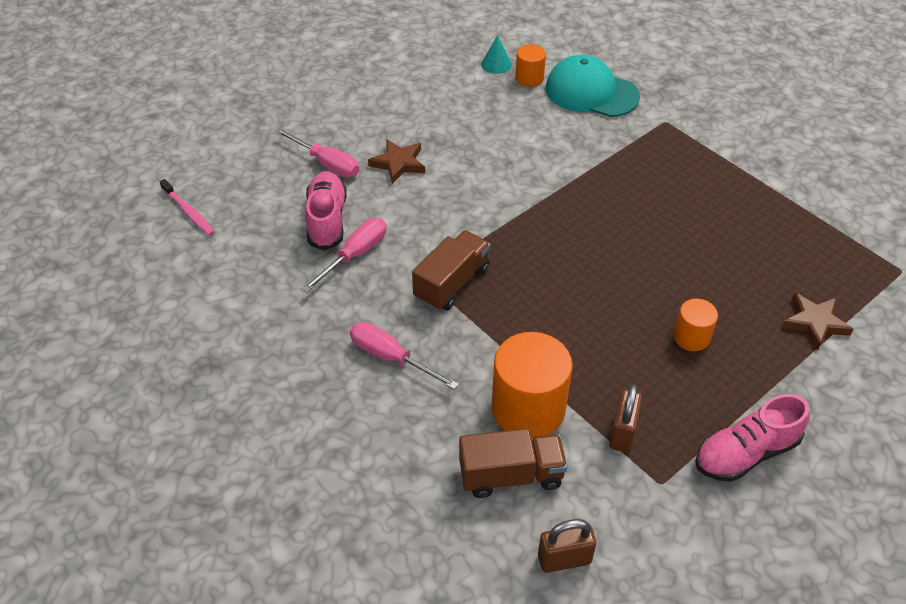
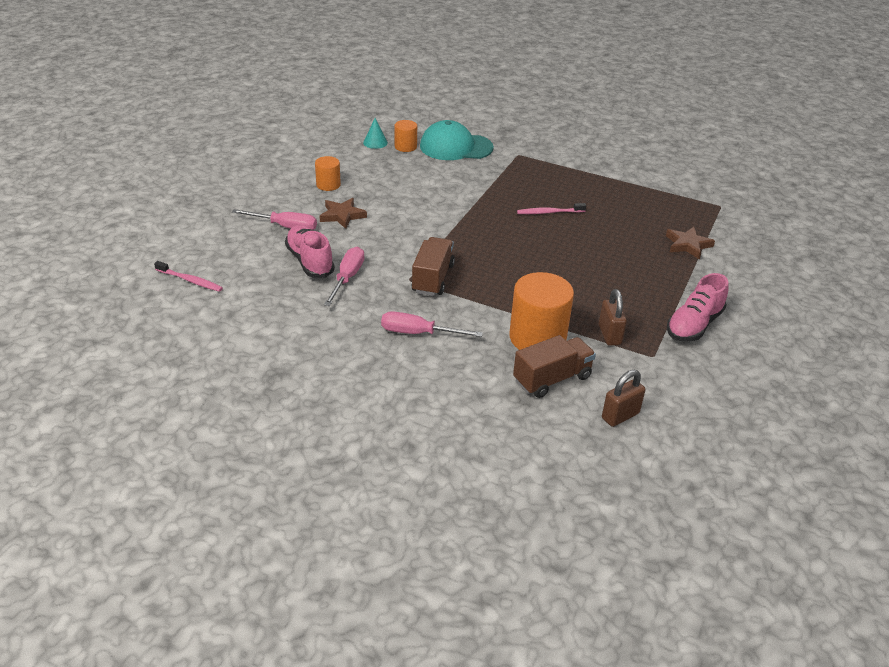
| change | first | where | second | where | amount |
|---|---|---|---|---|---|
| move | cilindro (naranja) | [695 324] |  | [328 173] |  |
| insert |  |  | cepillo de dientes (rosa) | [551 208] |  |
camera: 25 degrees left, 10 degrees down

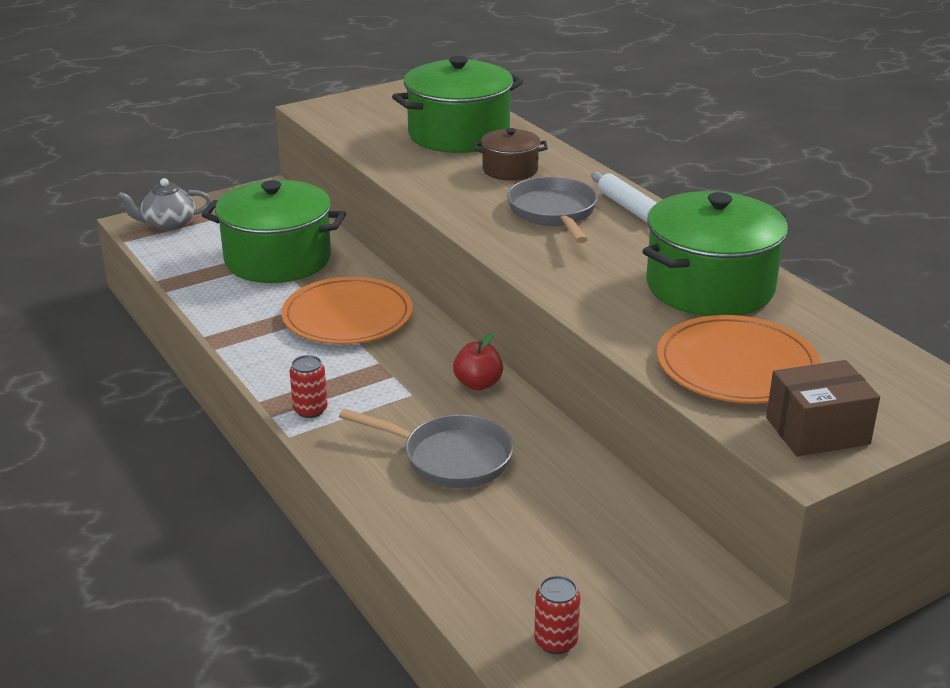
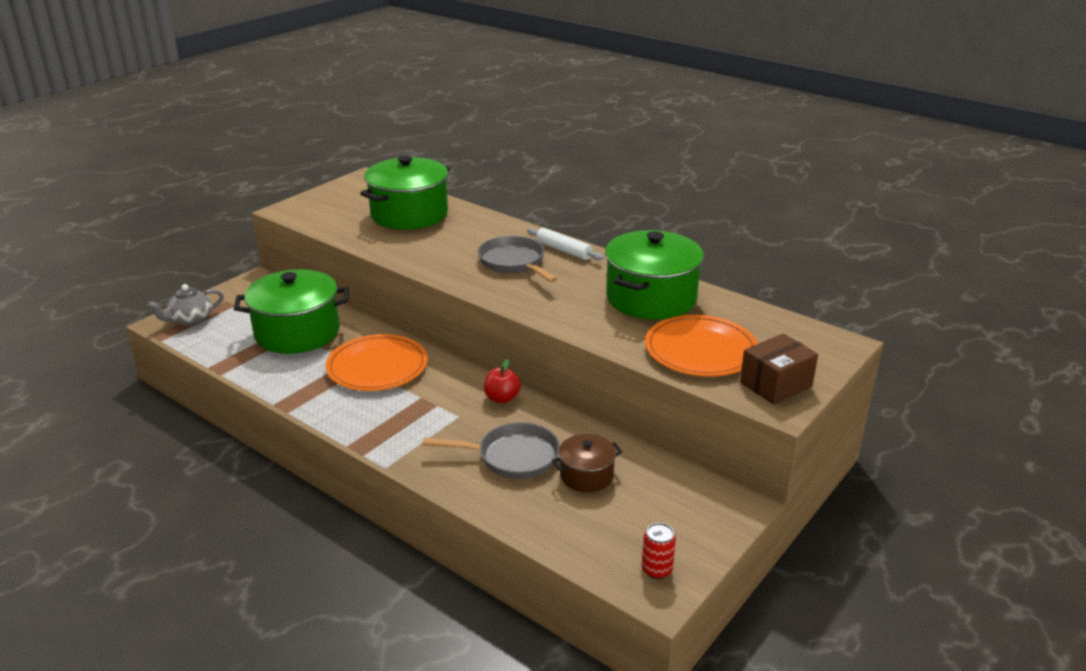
| change | first | where | second | where | amount |
|---|---|---|---|---|---|
| move | olla (marrón) | [511 154] |  | [587 463] |  |
| delete | lata (rojo) | [308 386] |  |  |  |
camera: 20 degrees left, 0 degrees up

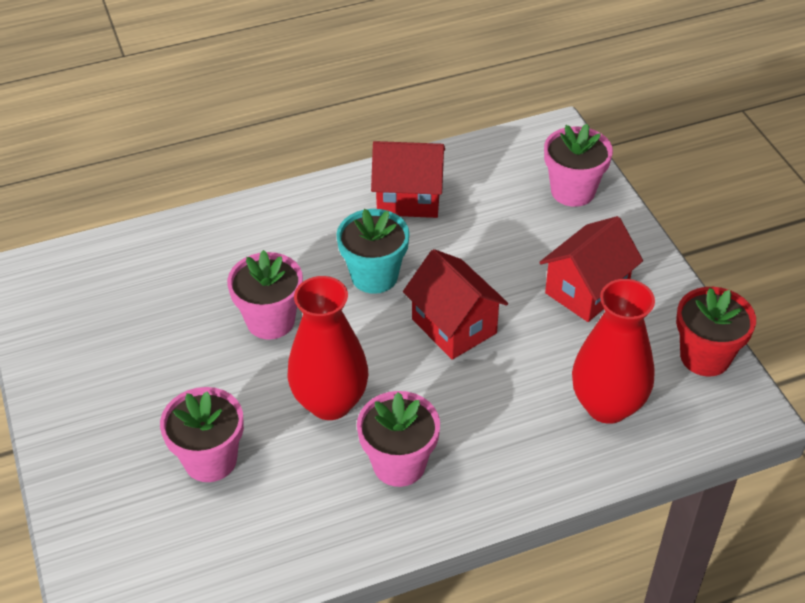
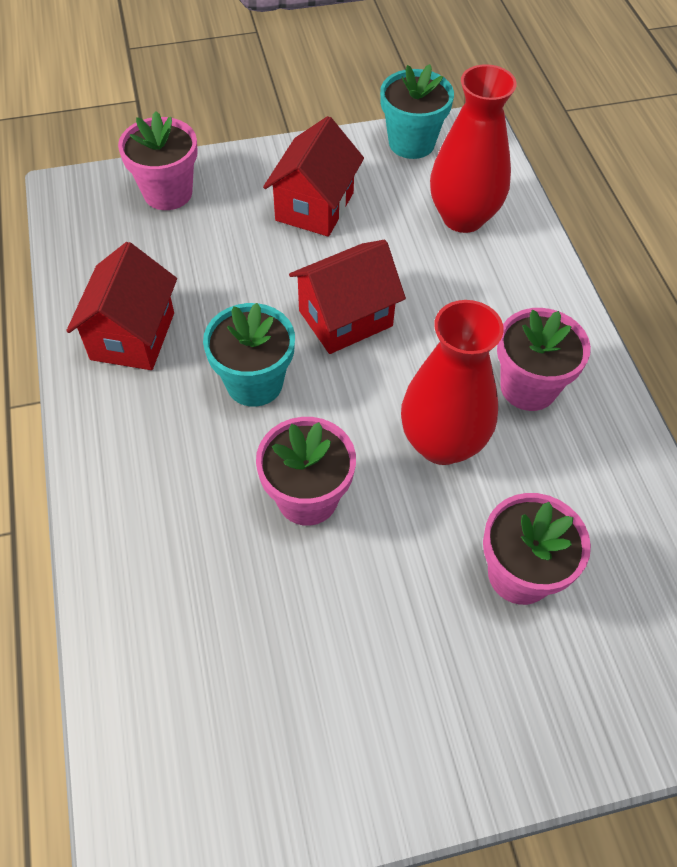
| change | first | where | second | where | amount |
|---|---|---|---|---|---|
| rotate | casa (rojo) | [591 269] |  | [313 176] | 60 degrees clockwise |
| recolor | maceta (rojo) | [716 332] | maceta (turquesa) | [417 111] |  |
camera: 85 degrees left, 10 degrees up

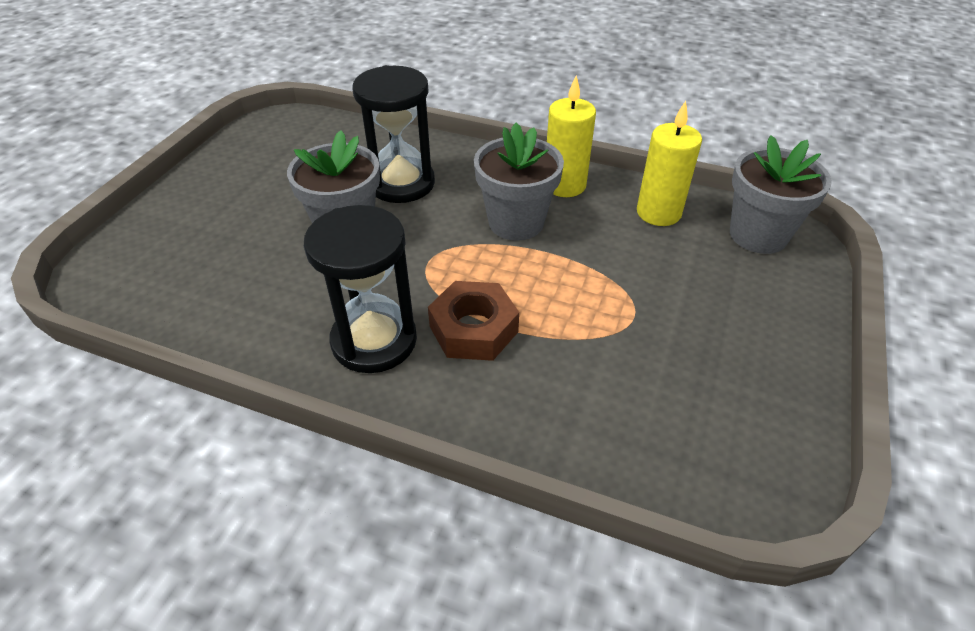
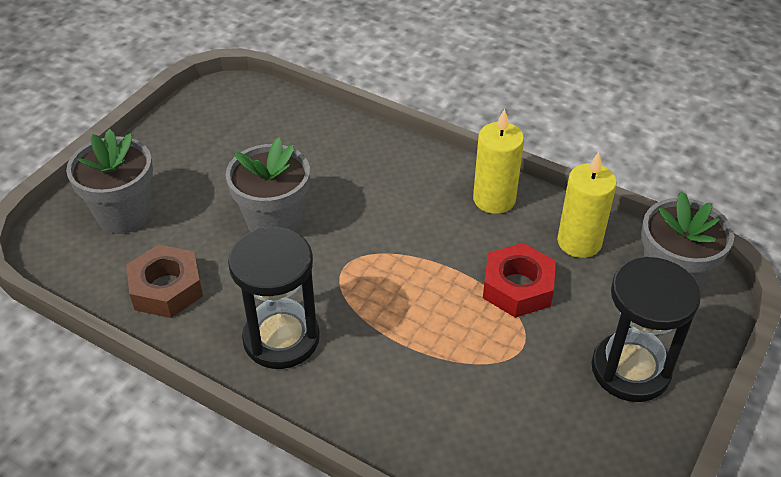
| change | first | where | second | where | amount |
|---|---|---|---|---|---|
| move | maceta (gris) | [519 182] |  | [109 181] |  |
| move | tuerca (marrón) | [473 321] |  | [164 281] |  |
| insert |  |  | tuerca (rojo) | [519 280] |  |
| move | reloj de arena (negro) | [393 134] |  | [646 329] |  |
camera: 10 degrees right, 0 degrees up

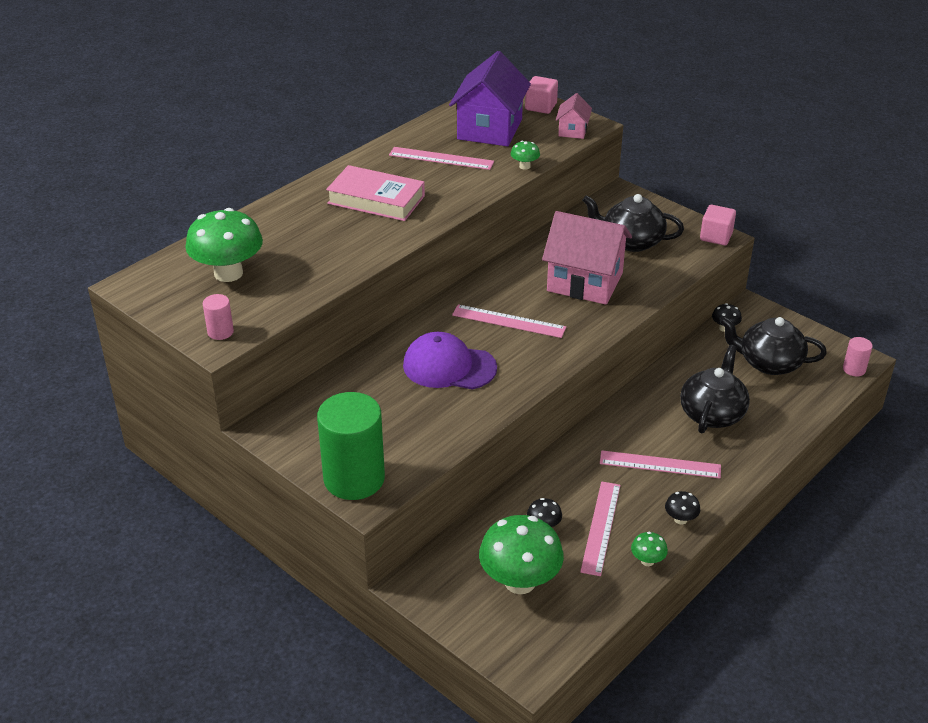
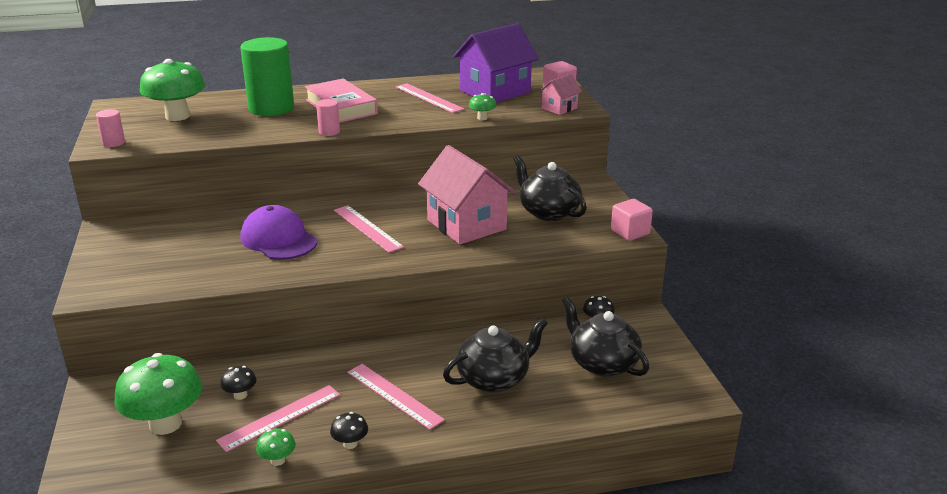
| change | first | where | second | where | amount |
|---|---|---|---|---|---|
| move | cilindro (verde) | [351 446] |  | [267 76] |  |
| move | cilindro (rosa) | [858 356] |  | [328 117] |  |
camera: 35 degrees right, 10 degrees down

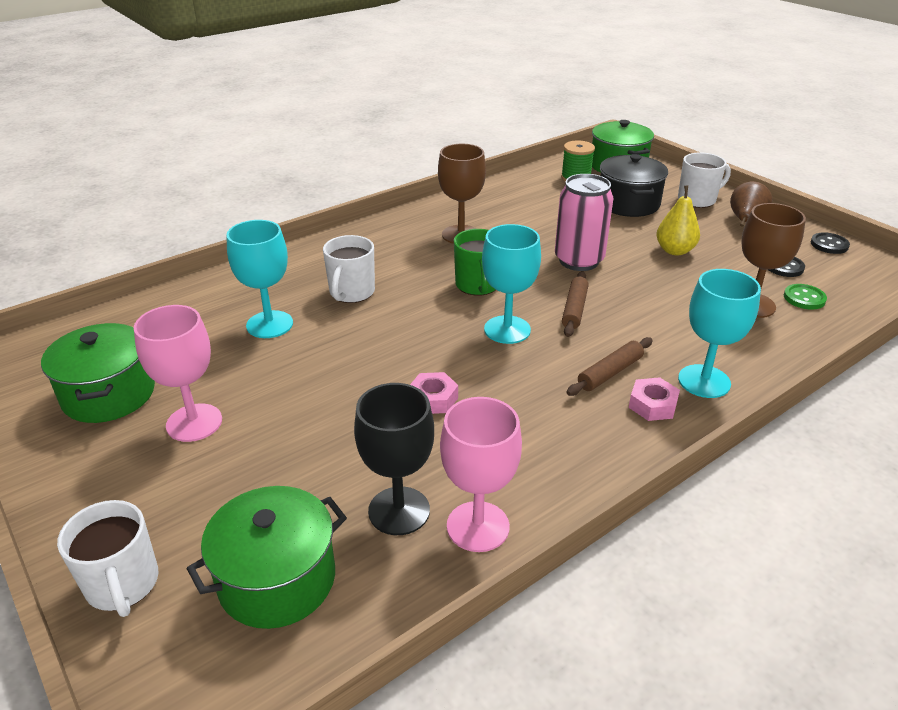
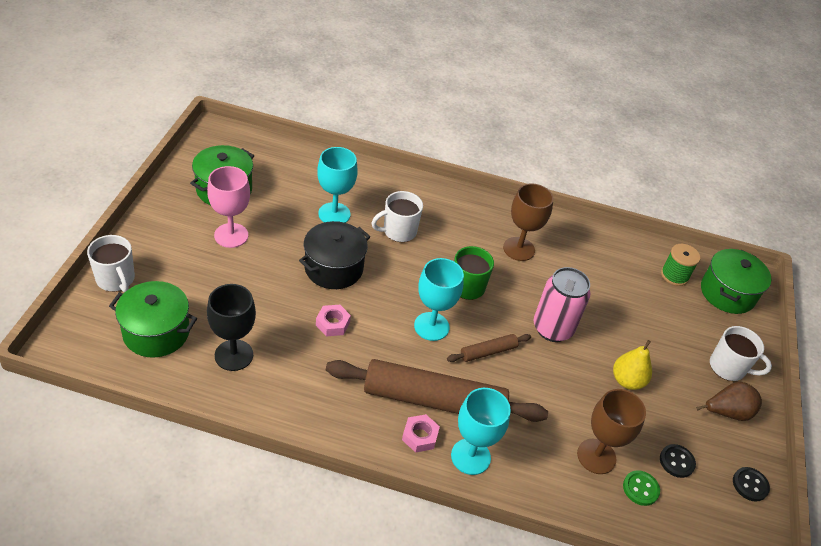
| change | first | where | second | where | amount |
|---|---|---|---|---|---|
| rotate | taza (blanco) | [108 558] |  | [111 263] | 60 degrees counterclockwise |
| move | olla (negro) | [634 185] |  | [334 255] |  |
| resize | rodillo (marrón) | [610 366] |  | [437 390] | x2.25 |
| delete | copa (rosa) | [481 474] |  |  |  |
camera: 45 degrees right, 10 degrees up

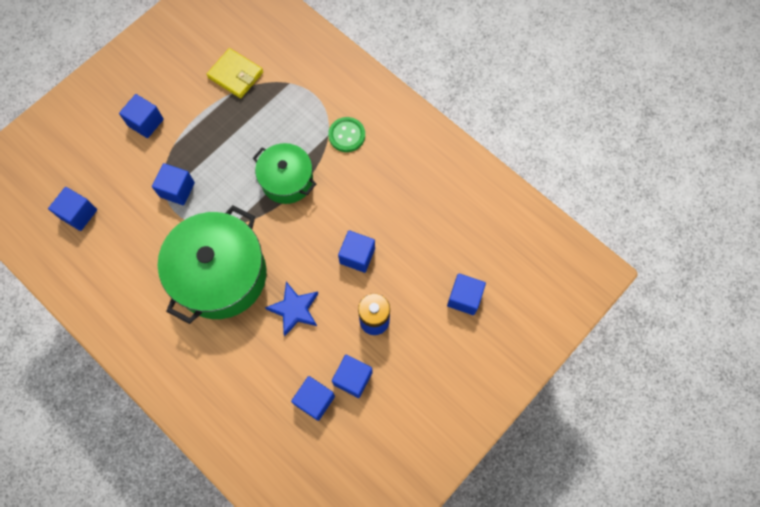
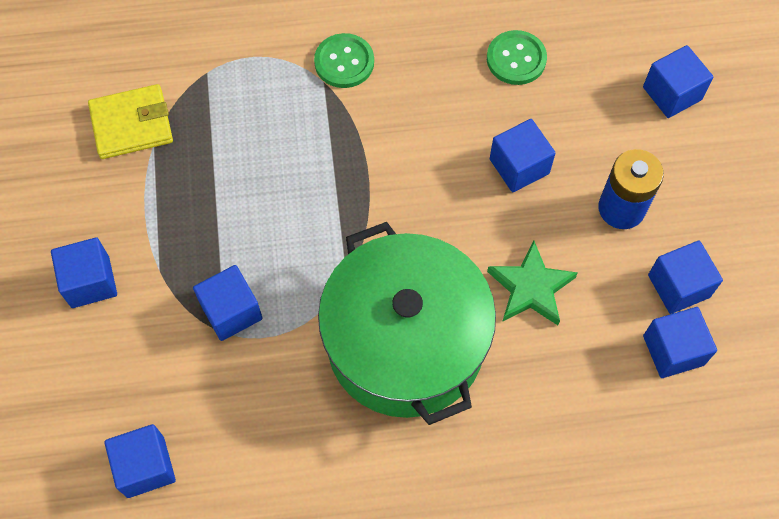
| change | first | where | second | where | amount |
|---|---|---|---|---|---|
| insert |  |  | botón (verde) | [517 57] |  |
| recolor | estrella (azul) | [291 309] | estrella (verde) | [532 283] |  |
| delete | olla (verde) | [284 173] |  |  |  |
camera: 50 degrees left, 5 degrees down

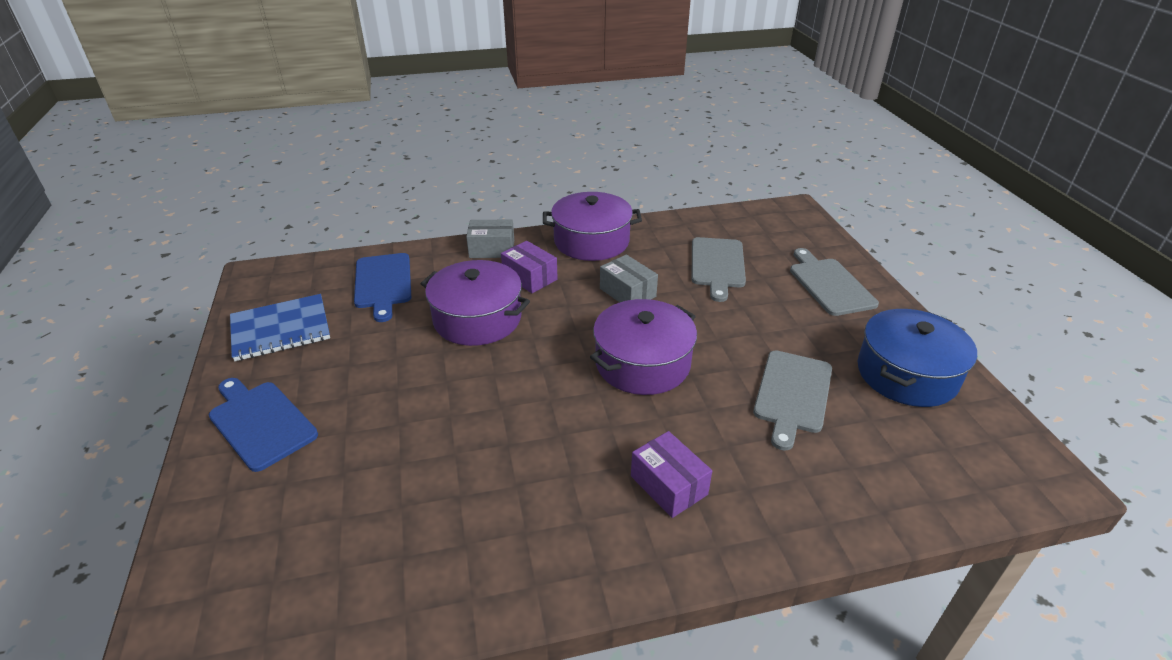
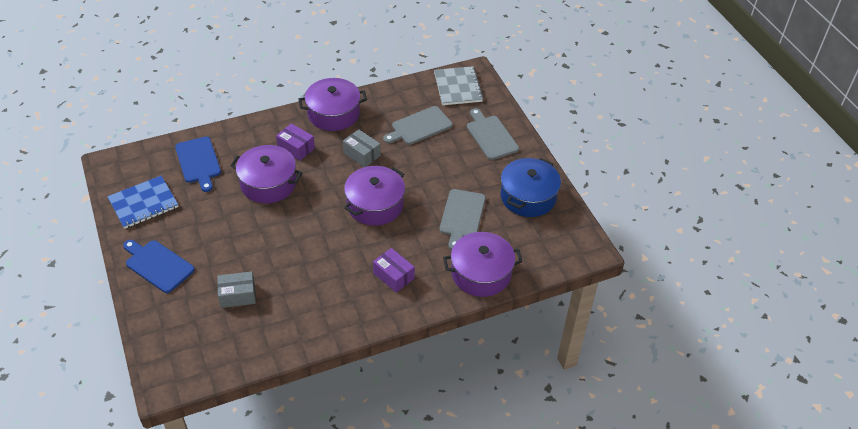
| change | first | where | second | where | amount |
|---|---|---|---|---|---|
| move | caja (gris) | [490 238] |  | [236 289] |  |
| rotate | tabla de cortar (gris) | [718 269] |  | [418 125] | 60 degrees clockwise |
| insert |  |  | cuaderno (gris) | [458 85] |  |
| insert |  |  | olla (morado) | [483 264] |  |
camera: 10 degrees left, 10 degrees up

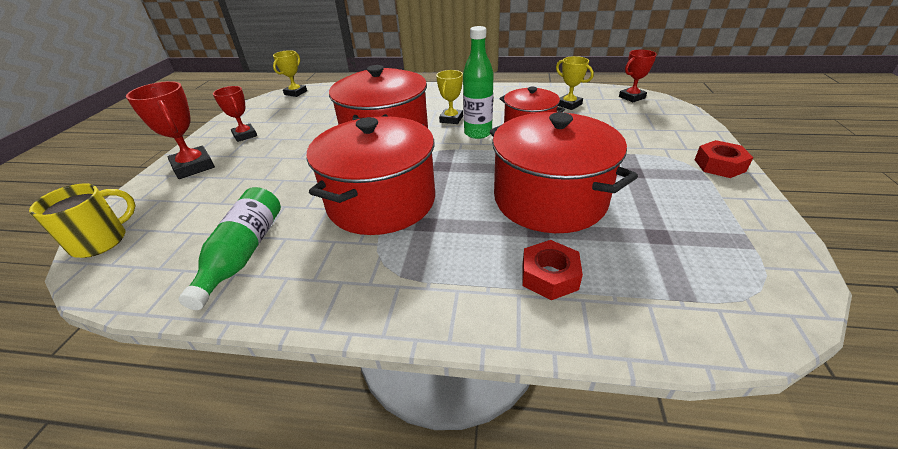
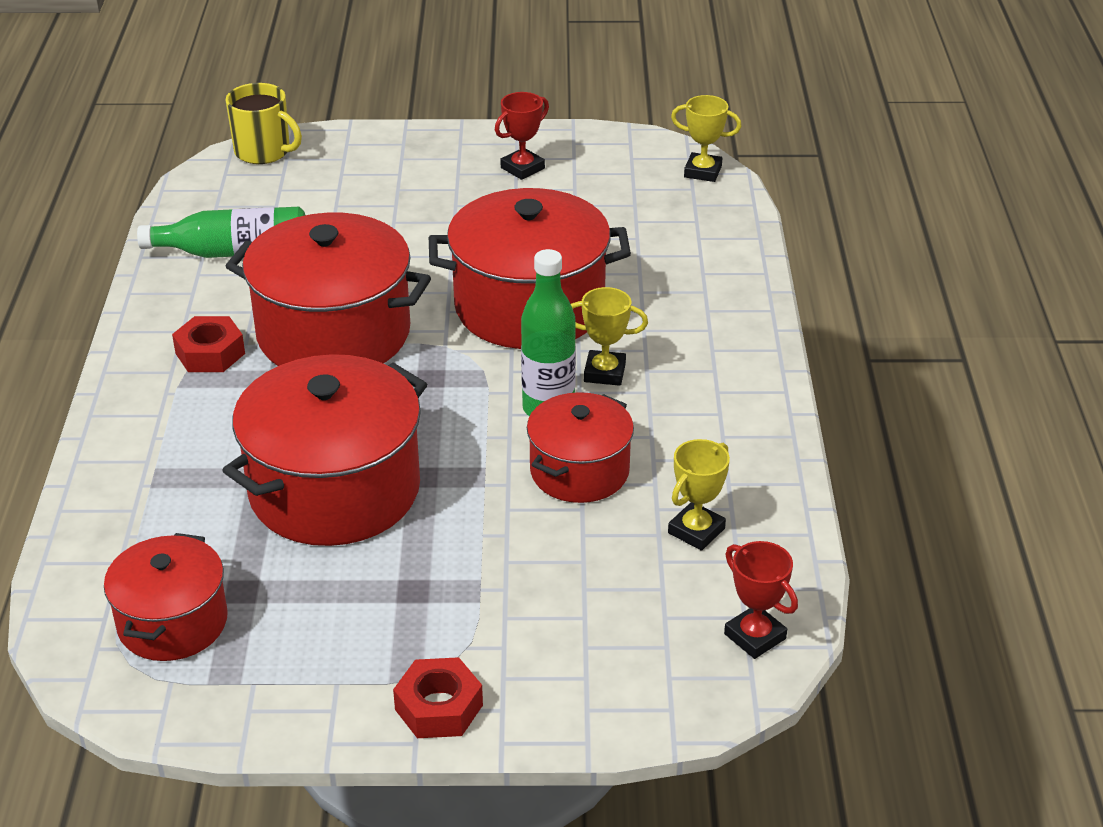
| change | first | where | second | where | amount |
|---|---|---|---|---|---|
| insert |  |  | olla (rojo) | [166 597] |  |
| move | tuerca (rojo) | [553 270] |  | [208 344] |  |
| delete | trofeo (rojo) | [170 130] |  |  |  |
camera: 80 degrees right, 0 degrees up

